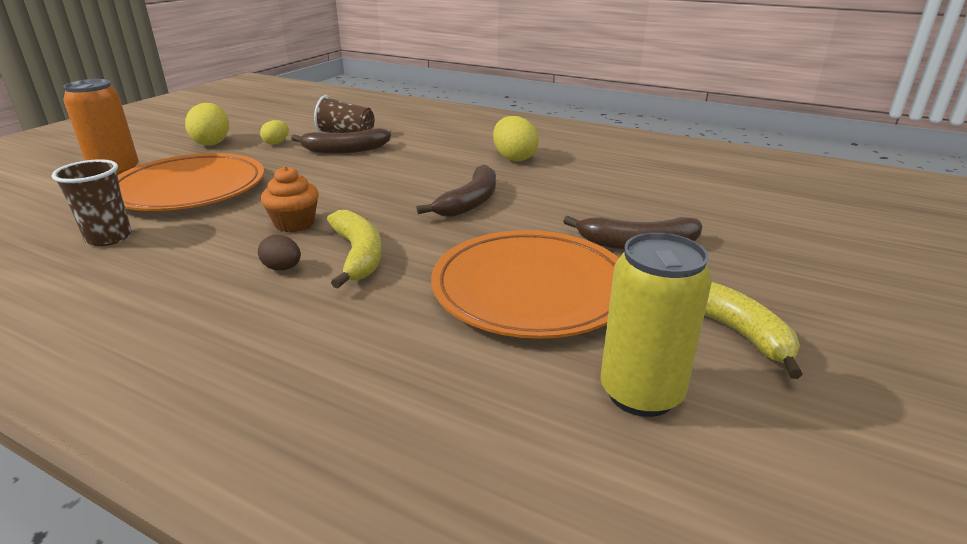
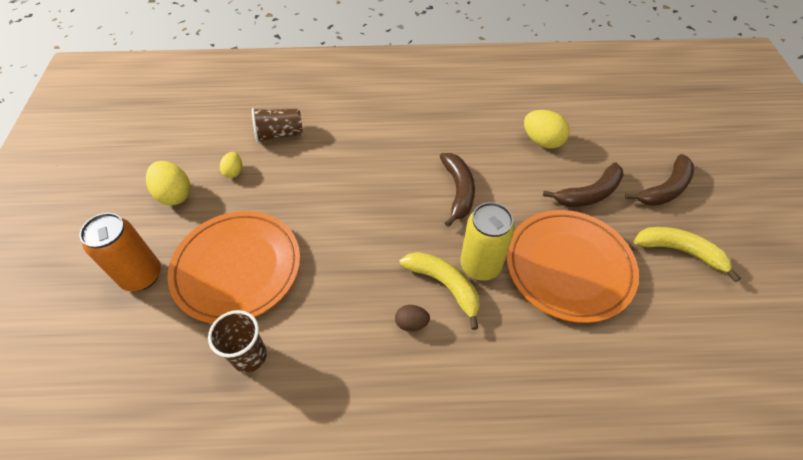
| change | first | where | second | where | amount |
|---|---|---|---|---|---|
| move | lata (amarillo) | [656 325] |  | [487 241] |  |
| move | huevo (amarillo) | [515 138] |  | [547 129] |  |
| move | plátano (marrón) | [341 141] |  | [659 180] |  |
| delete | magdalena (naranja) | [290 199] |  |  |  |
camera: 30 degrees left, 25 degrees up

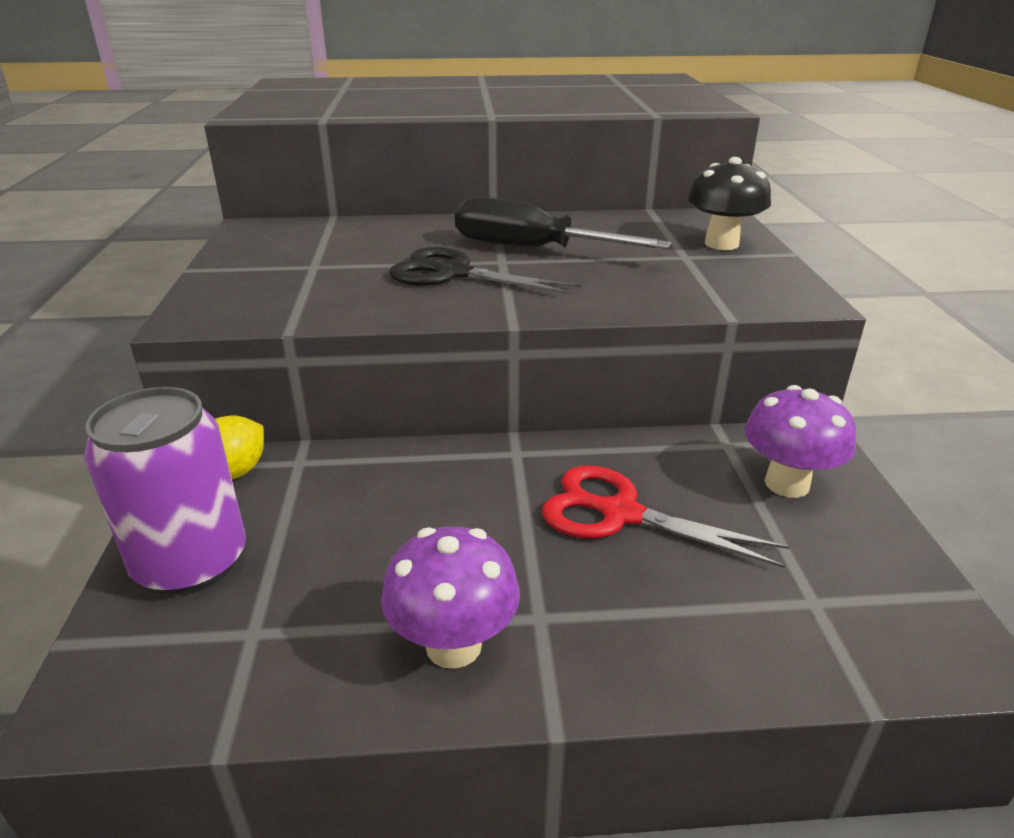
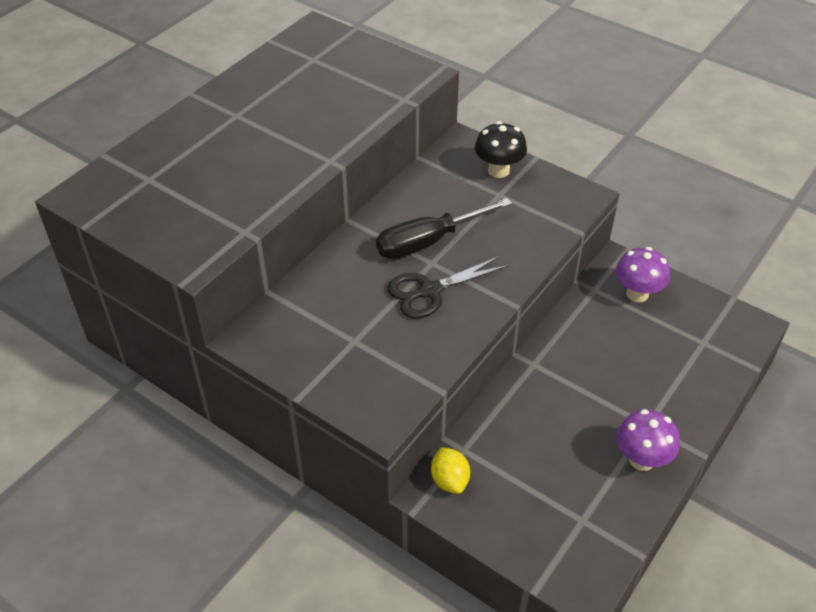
| change | first | where | second | where | amount |
|---|---|---|---|---|---|
| delete | lata (morado) | [165 491] |  |  |  |
| delete | tijeras (rojo) | [665 517] |  |  |  |
camera: 50 degrees left, 15 degrees up

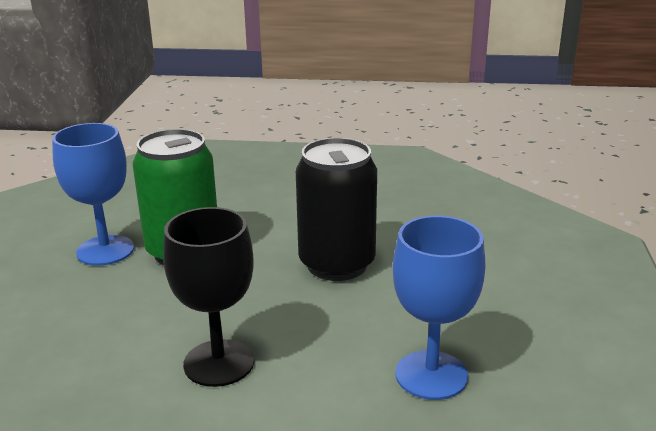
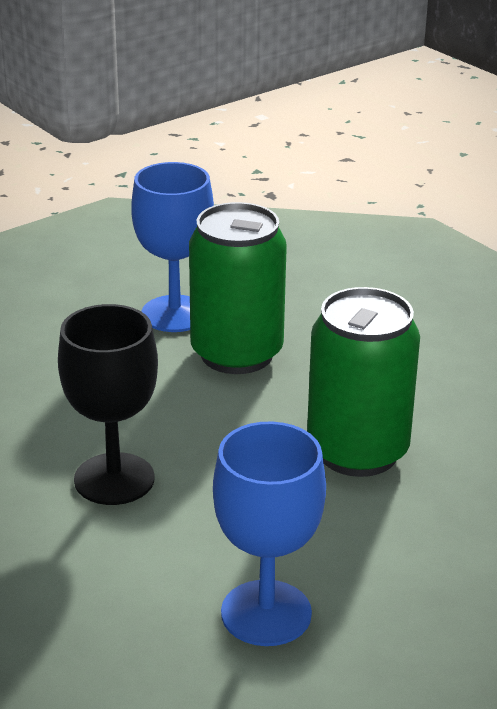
| change | first | where | second | where | amount |
|---|---|---|---|---|---|
| recolor | lata (negro) | [336 209] | lata (verde) | [363 382] |  |
camera: 45 degrees right, 5 degrees up

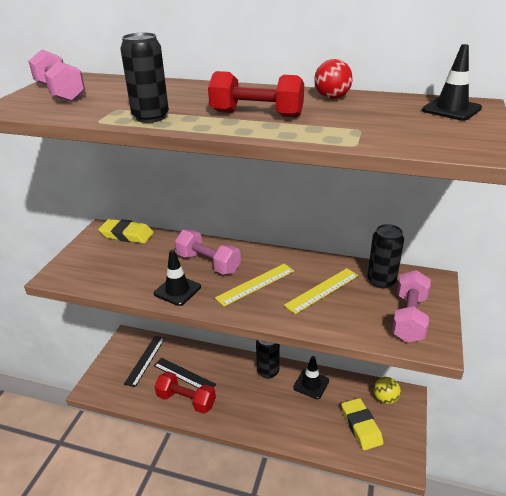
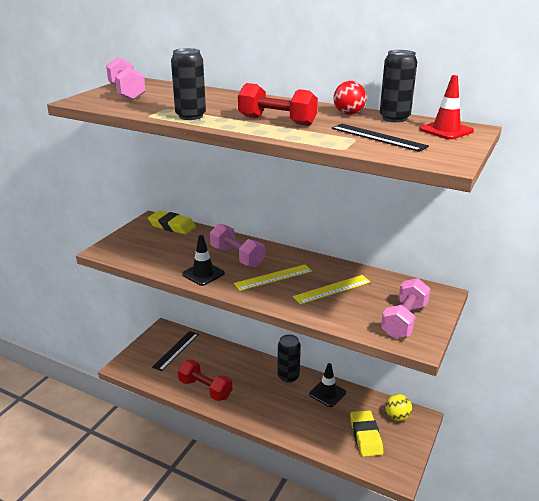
| change | first | where | second | where | amount |
|---|---|---|---|---|---|
| move | regla (negro) | [185 373] |  | [380 138] |  |
| move | lata (negro) | [385 256] |  | [398 86] |  |
| recolor | cono de tráfico (negro) | [452 82] | cono de tráfico (rojo) | [446 107] |  |
camera: 10 degrees right, 5 degrees down

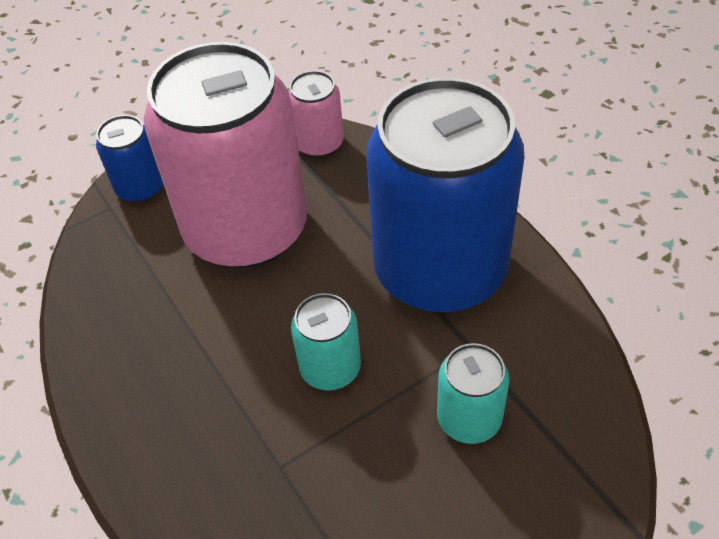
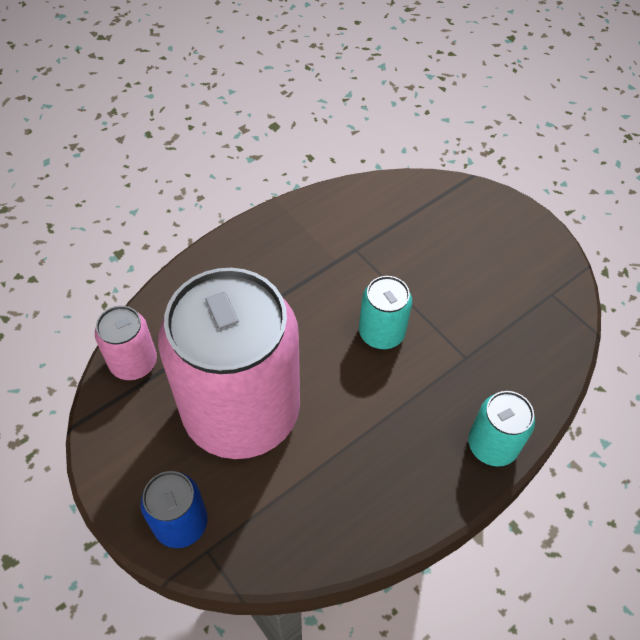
| change | first | where | second | where | amount |
|---|---|---|---|---|---|
| move | lata (turquesa) | [473 393] |  | [501 429] |  |
| delete | lata (azul) | [445 195] |  |  |  |
camera: 100 degrees left, 5 degrees up

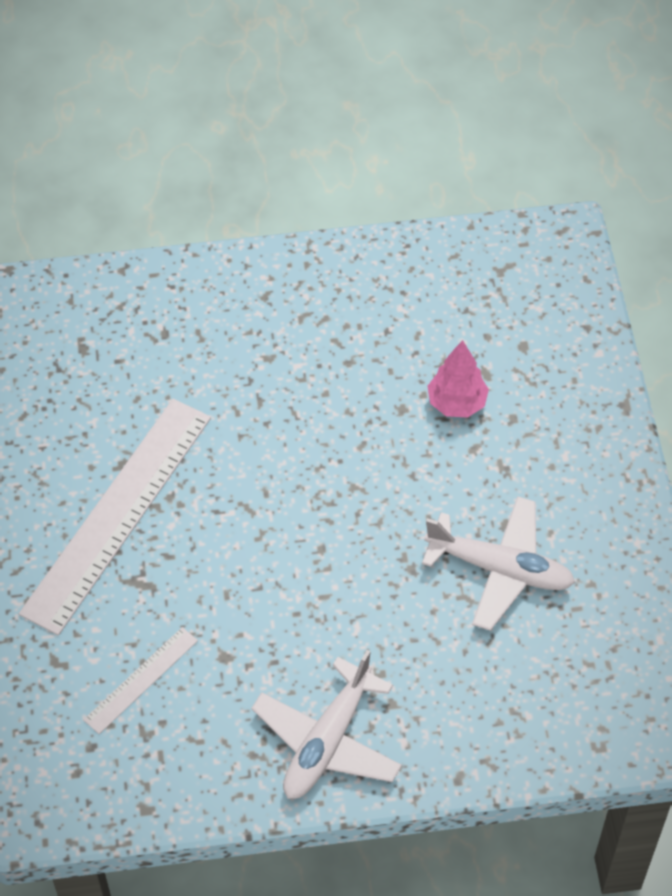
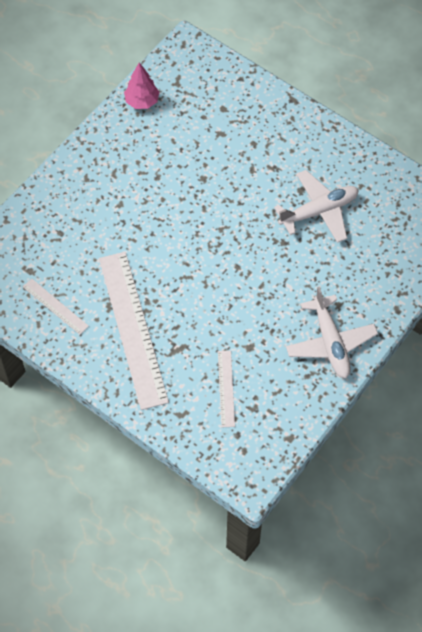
| change | first | where | second | where | amount |
|---|---|---|---|---|---|
| insert |  |  | regla (blanco) | [56 306] |  |
| move | árbol (rosa) | [458 379] |  | [141 85] |  |
camera: 45 degrees left, 5 degrees up

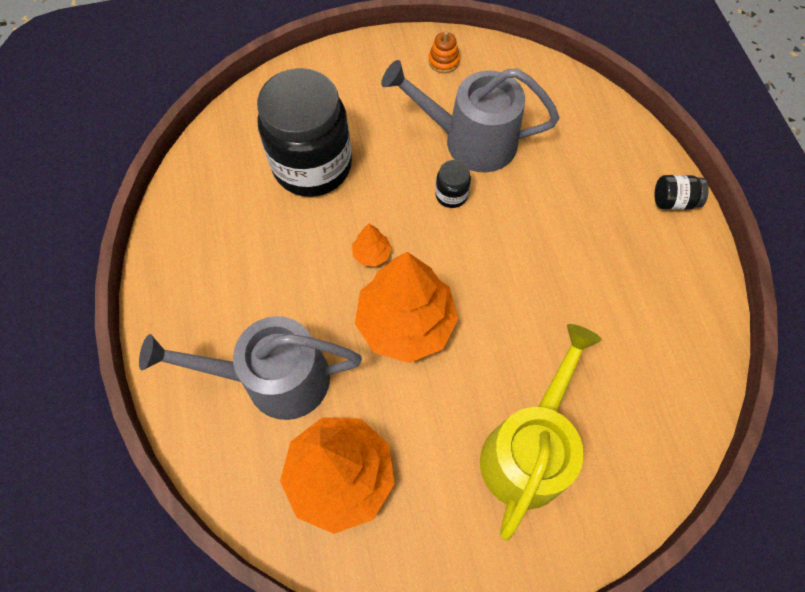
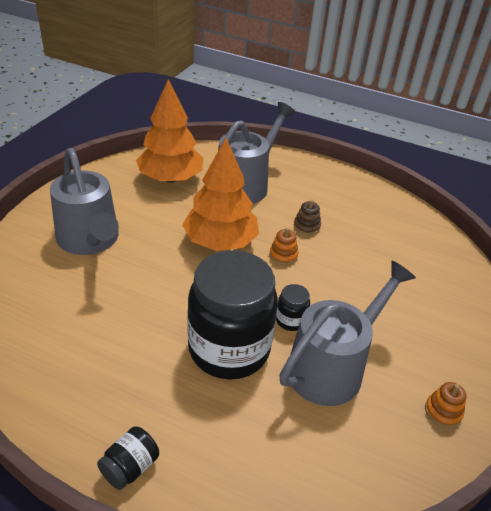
| change | first | where | second | where | amount |
|---|---|---|---|---|---|
| recolor | regadera (amarillo) | [541 432] | regadera (gris) | [84 201] |  |
| move | tarro (negro) | [304 132] |  | [232 315] |  |
| replace | árbol (naranja) | [372 245] | juguete apilable (naranja) | [283 246] |  |
| insert |  |  | juguete apilable (marrón) | [307 217] |  |
camera: 125 degrees right, 25 degrees down

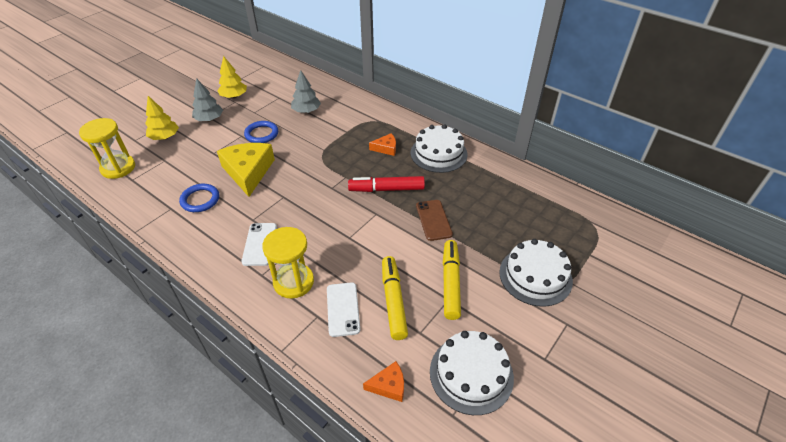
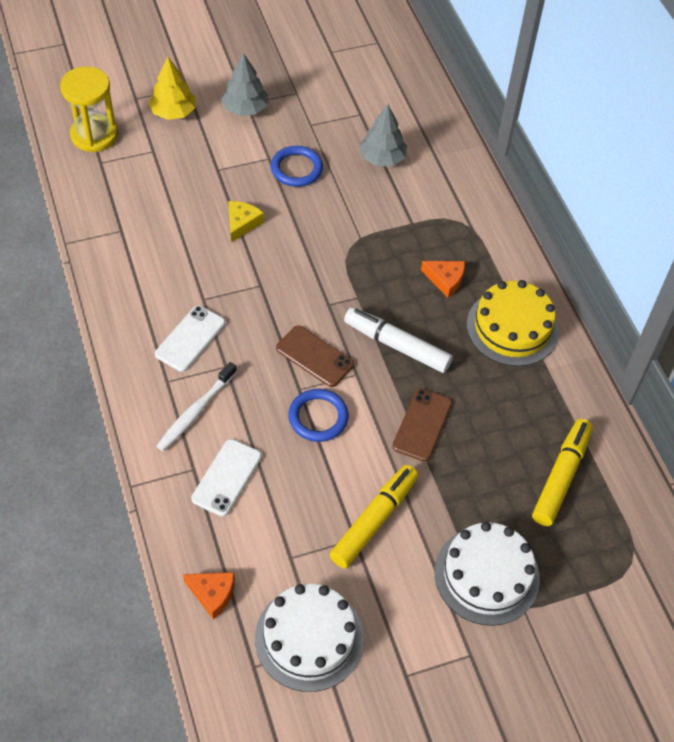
| change | first | where | second | where | amount |
|---|---|---|---|---|---|
| replace | reloj de arena (amarillo) | [288 263] | cepillo de dientes (blanco) | [196 406] |  |
| resize | queso (amarillo) | [246 170] |  | [246 221] | x0.49 |
| insert |  |  | móvil (marrón) | [315 356] |  |
| move | anillo (azul) | [199 198] |  | [318 415] |  |
| recolor | rotulador (rojo) | [386 184] | rotulador (blanco) | [398 340] |  |
| recolor | tarta (blanco) | [439 148] | tarta (amarillo) | [513 323] |  |
| move | rotulador (amarillo) | [395 298] |  | [562 472] |  |
| delete | árbol (amarillo) | [232 77] |  |  |  |
camera: 30 degrees right, 10 degrees up

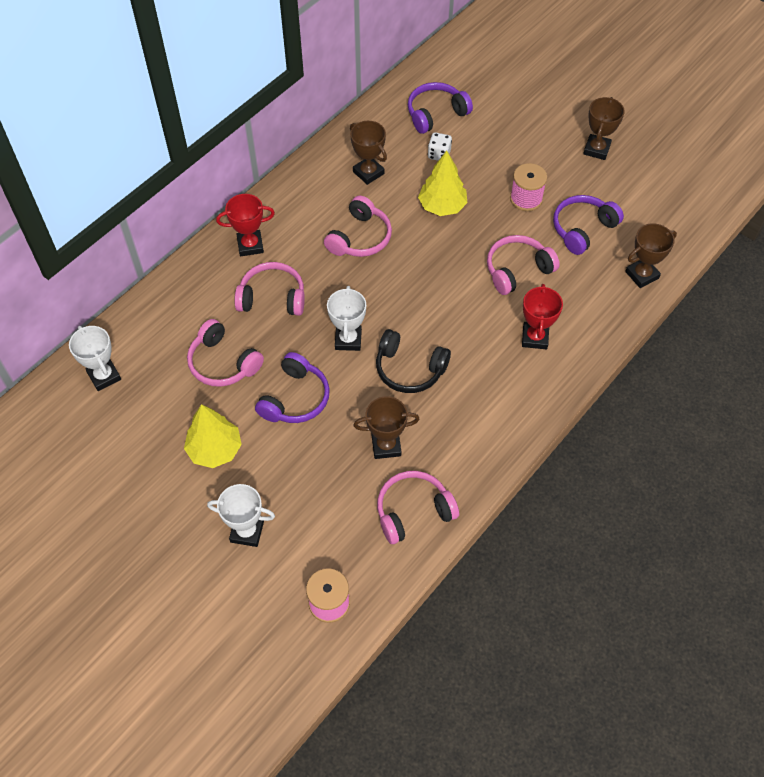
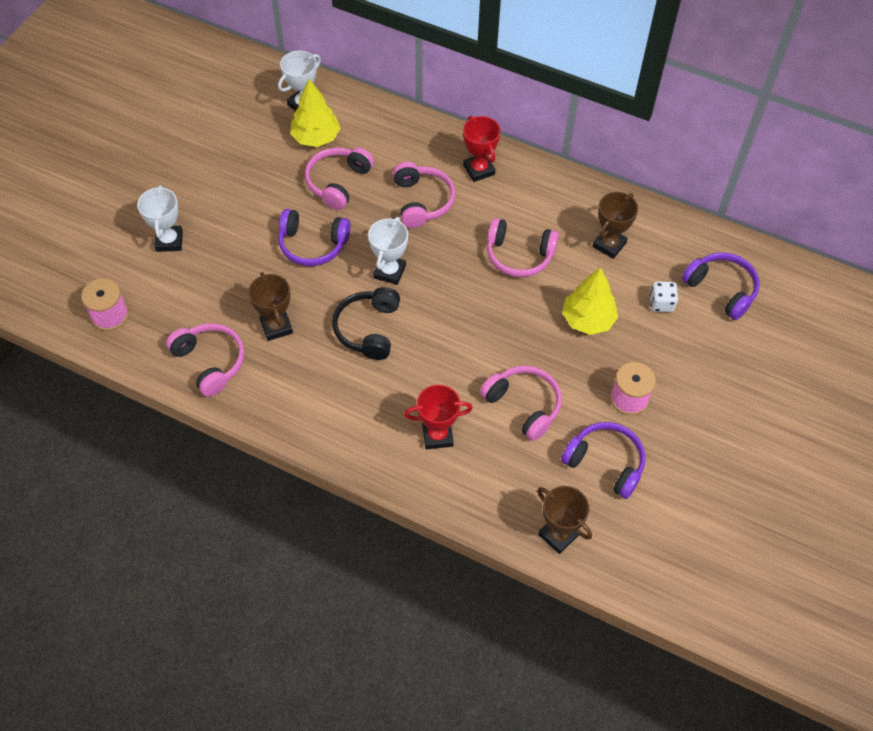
| change | first | where | second | where | amount |
|---|---|---|---|---|---|
| move | árbol (amarillo) | [213 436] |  | [315 113] |  |
| rotate | trofeo (blanco) | [346 318] |  | [388 251] | 60 degrees counterclockwise |
| delete | trofeo (marrón) | [604 128] |  |  |  |
camera: 75 degrees right, 0 degrees up

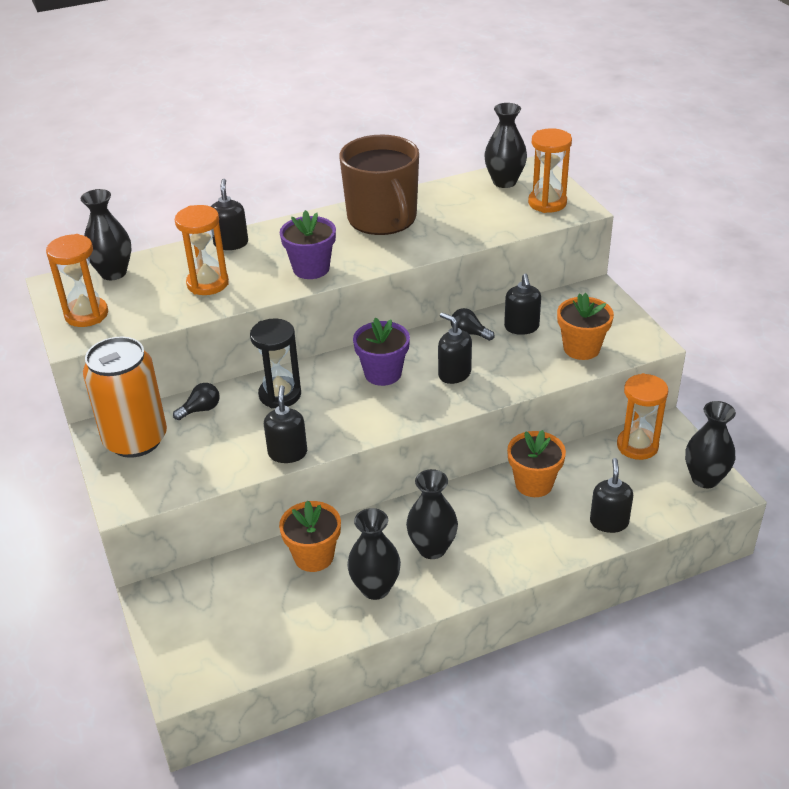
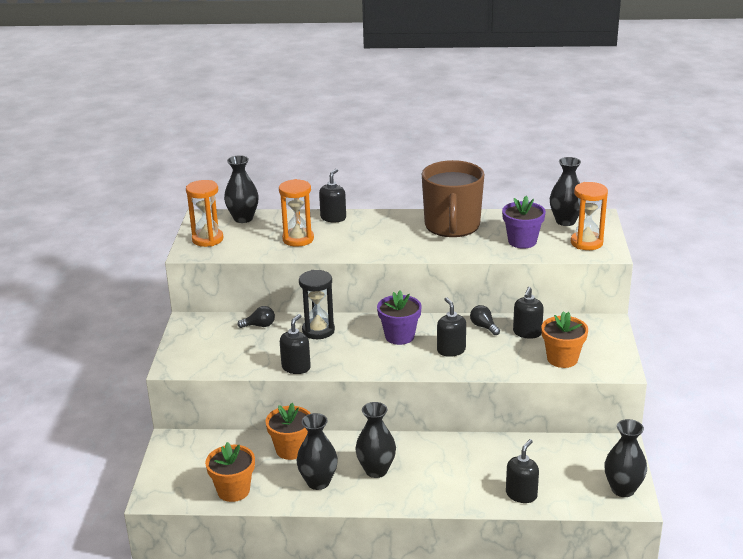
| change | first | where | second | where | amount |
|---|---|---|---|---|---|
| move | maceta (naranja) | [536 463] |  | [230 472] |  |
| move | maceta (morado) | [308 244] |  | [524 222] |  |
| delete | lata (naranja) | [125 397] |  |  |  |
| delete | reloj de arena (naranja) | [642 416] |  |  |  |
camera: 25 degrees right, 10 degrees down

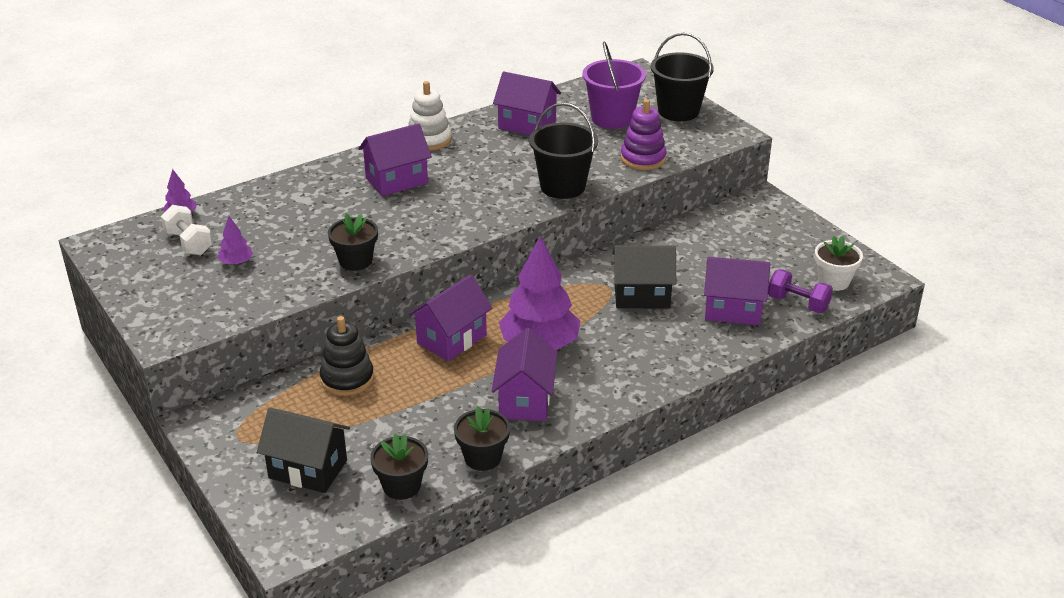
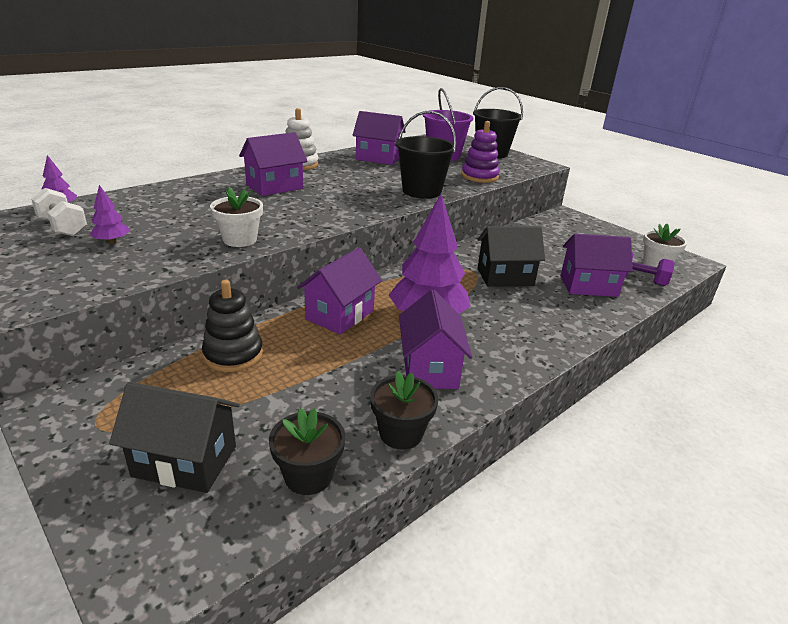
| change | first | where | second | where | amount |
|---|---|---|---|---|---|
| recolor | maceta (negro) | [353 242] | maceta (blanco) | [236 217] |  |
camera: 10 degrees left, 5 degrees down

